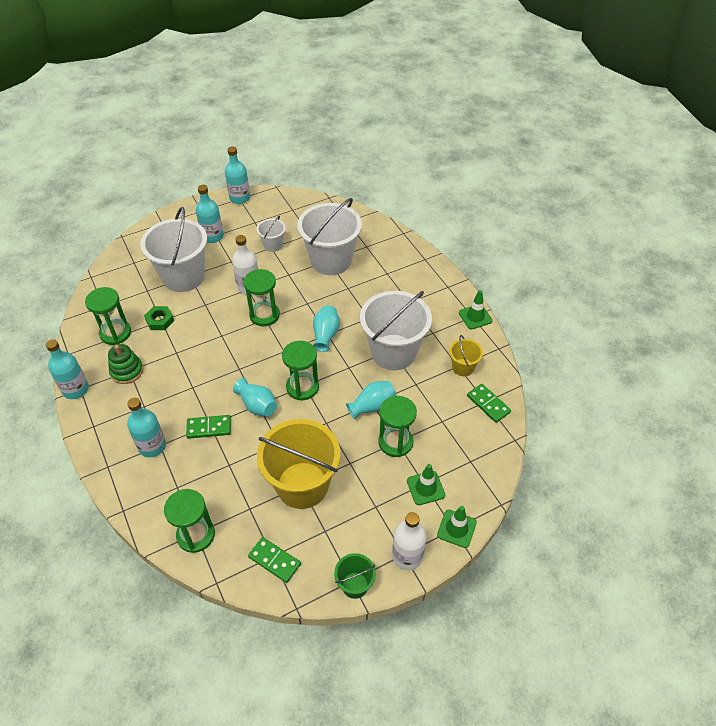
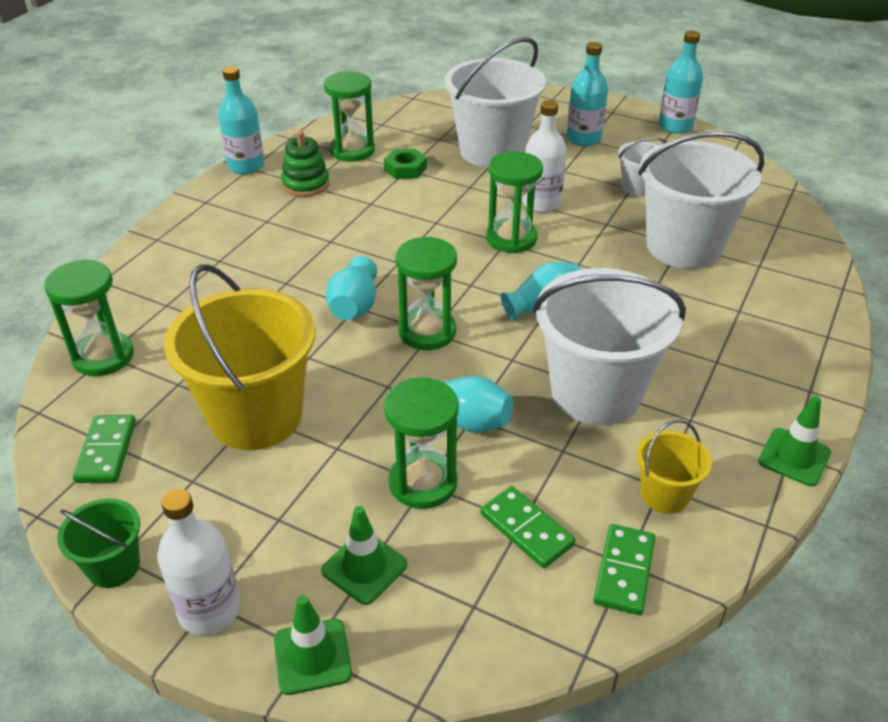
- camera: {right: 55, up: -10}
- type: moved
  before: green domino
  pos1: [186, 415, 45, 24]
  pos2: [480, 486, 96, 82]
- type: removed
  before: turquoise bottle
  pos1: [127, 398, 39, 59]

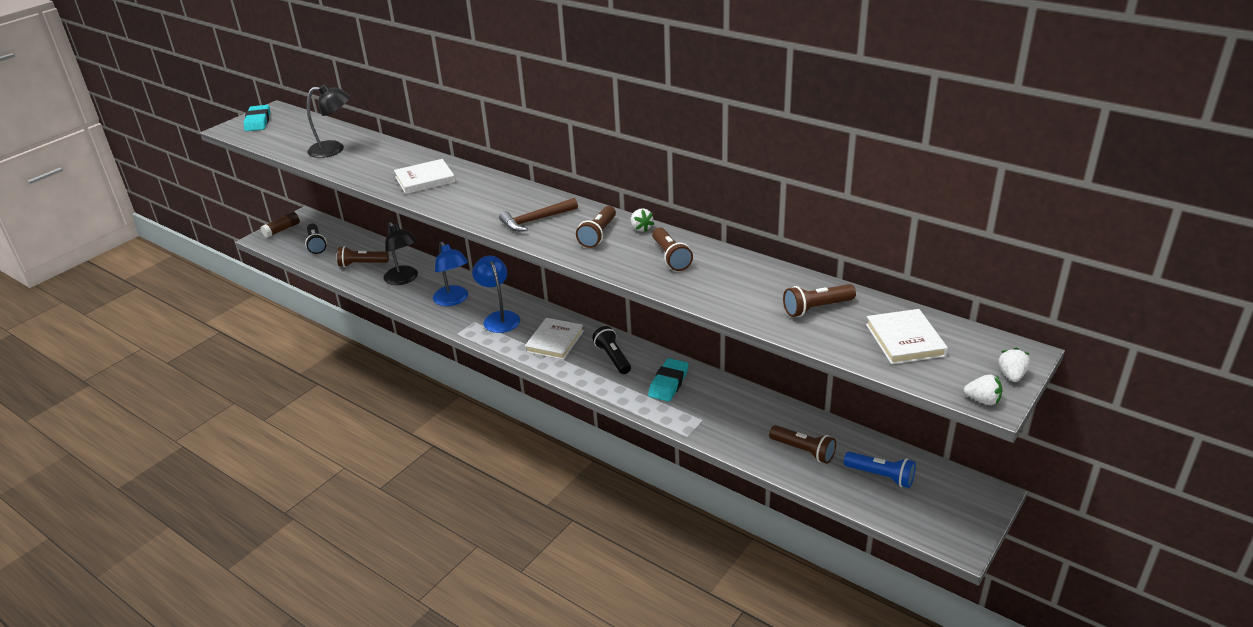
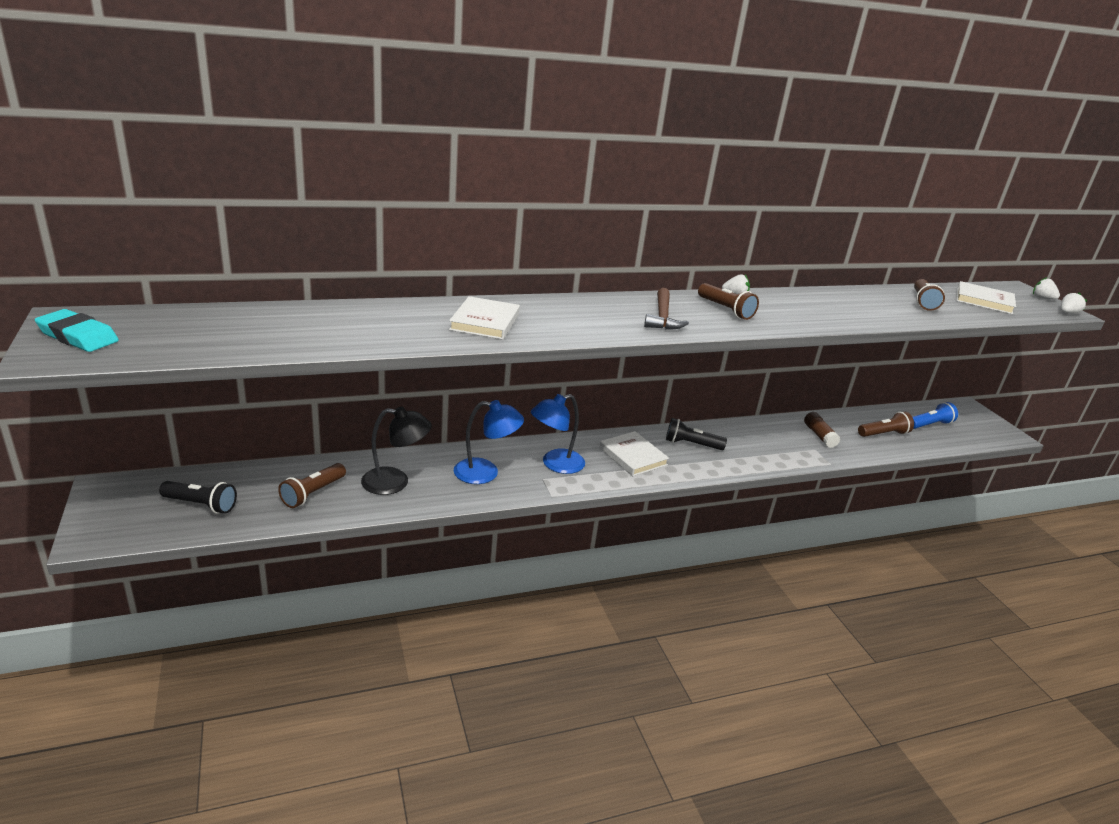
- camera: {right: -60, up: -5}
- type: turned
  before: blue lamp
  pos1: [472, 255, 48, 78]
  pos2: [531, 394, 54, 80]
  turn: -45
- type: moved
  before: brown glue stick
  pos1: [261, 212, 39, 26]
  pos2: [804, 412, 36, 36]
- type: removed
  before: black lamp
  pos1: [307, 84, 43, 74]
- type: removed
  before: turquoise eraser
  pos1: [648, 358, 41, 44]
- type: removed
  before: brown flashlight
  pos1: [652, 227, 41, 44]

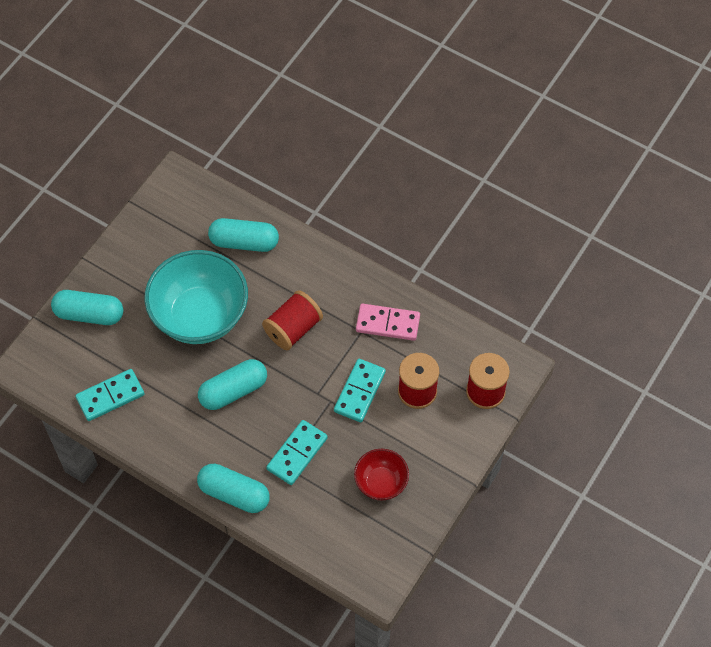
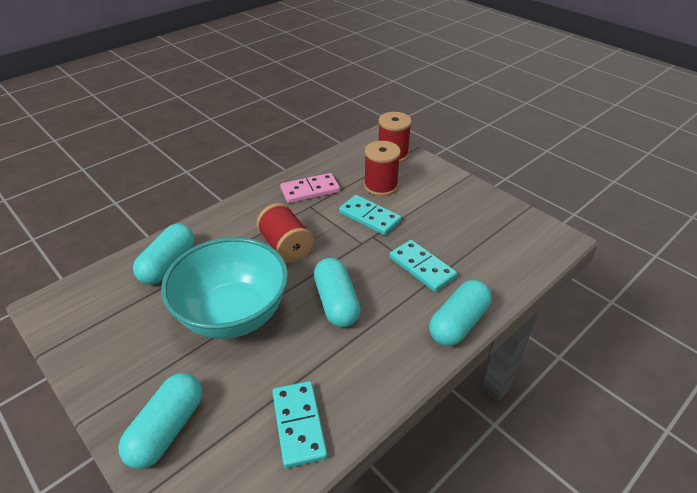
- camera: {right: -75, up: -20}
- type: turned
  before: pink domino
  pos1: [356, 304, 64, 37]
  pos2: [280, 173, 60, 30]
  turn: 45
- type: removed
  before: red bowl
  pos1: [354, 449, 55, 52]

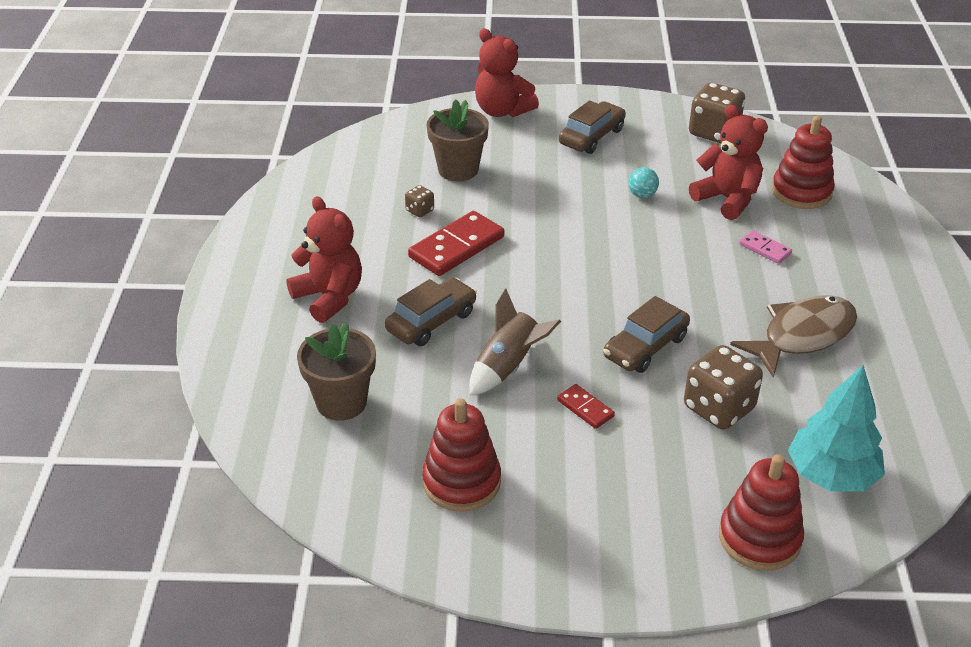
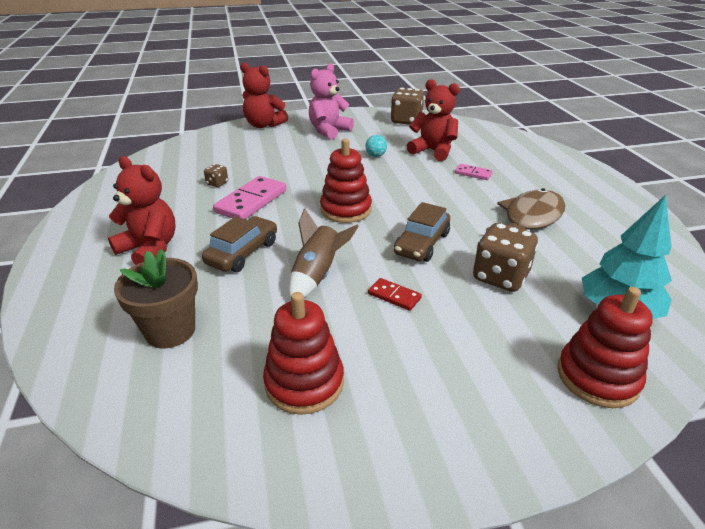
- camera: {right: -15, up: -5}
- type: recoloured
  before: red domino
  after: pink domino
  pos1: [408, 211, 96, 65]
  pos2: [213, 176, 73, 43]
- type: replaced
  before: brown car
  after: pink teddy bear
  pos1: [559, 101, 67, 53]
  pos2: [309, 64, 45, 76]
- type: moved
  before: red stacking toy
  pos1: [772, 116, 63, 93]
  pos2: [320, 138, 52, 85]
- type: removed
  before: brown flower pot
  pos1: [427, 99, 62, 82]

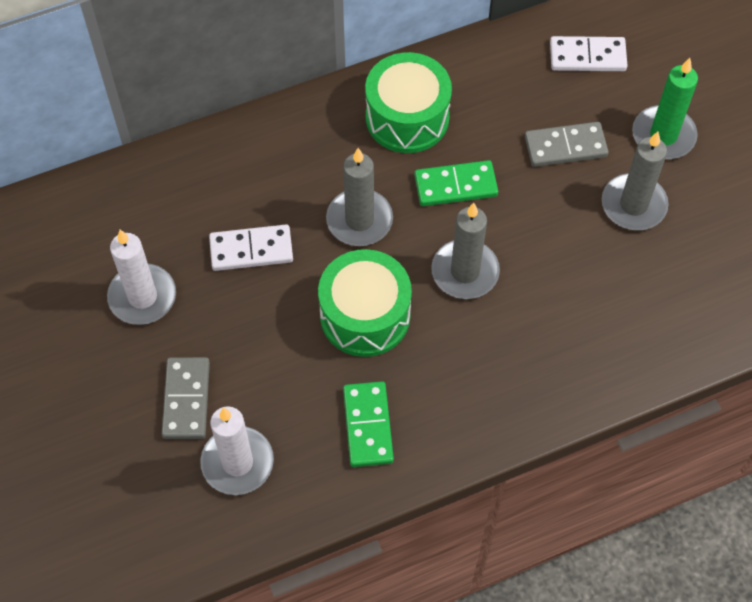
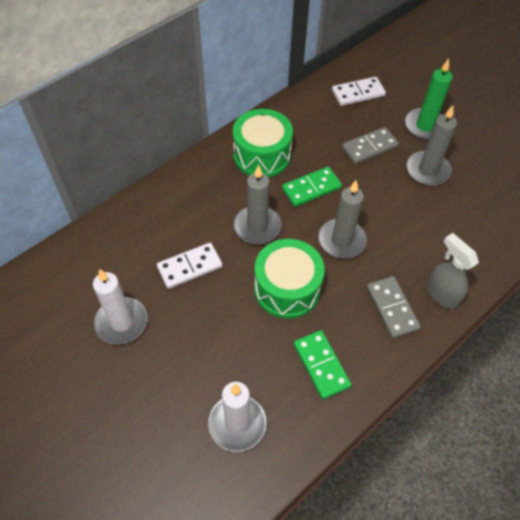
- camera: {right: -20, up: -5}
- type: moved
  before: grey domino
  pos1: [162, 357, 48, 82]
  pos2: [367, 276, 54, 62]
- type: added
  after: grey spray bottle
  pos2: [427, 233, 52, 76]

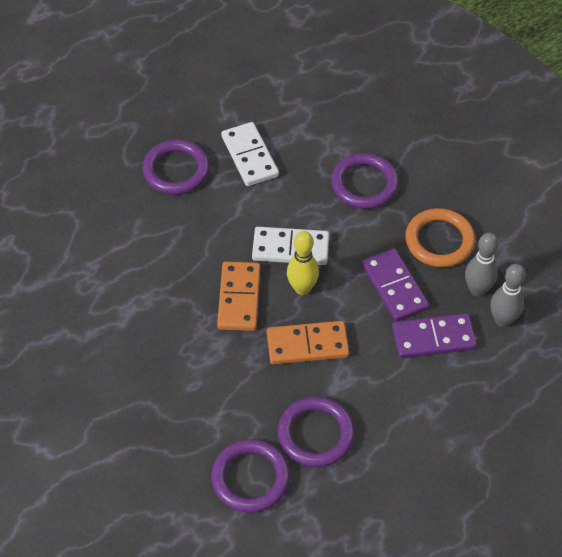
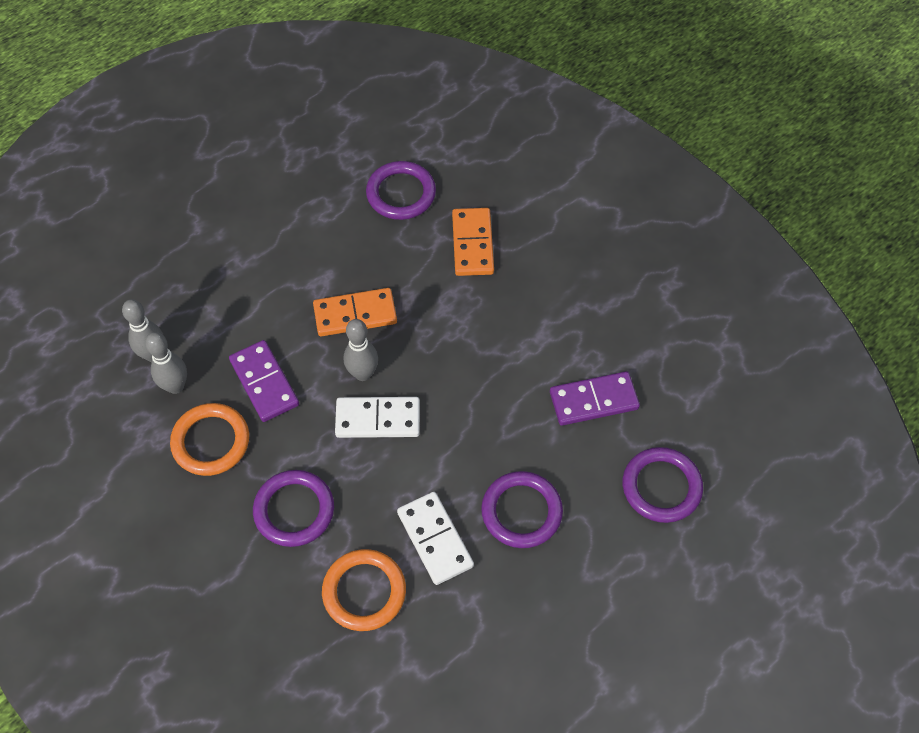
- camera: {right: 175, up: 5}
- type: added
  after: orange ring
  pos2: [322, 549, 84, 82]
- type: recoloured
  before: yellow bowling pin
  after: grey bowling pin
  pos1: [287, 231, 32, 64]
  pos2: [344, 319, 34, 62]
- type: moved
  before: orange domino
  pos1: [217, 262, 43, 69]
  pos2: [452, 208, 42, 68]
- type: moved
  before: purple domino
  pos1: [392, 313, 85, 46]
  pos2: [550, 371, 90, 55]
- type: moved
  before: purple ring
  pos1: [278, 397, 77, 70]
  pos2: [623, 447, 80, 76]

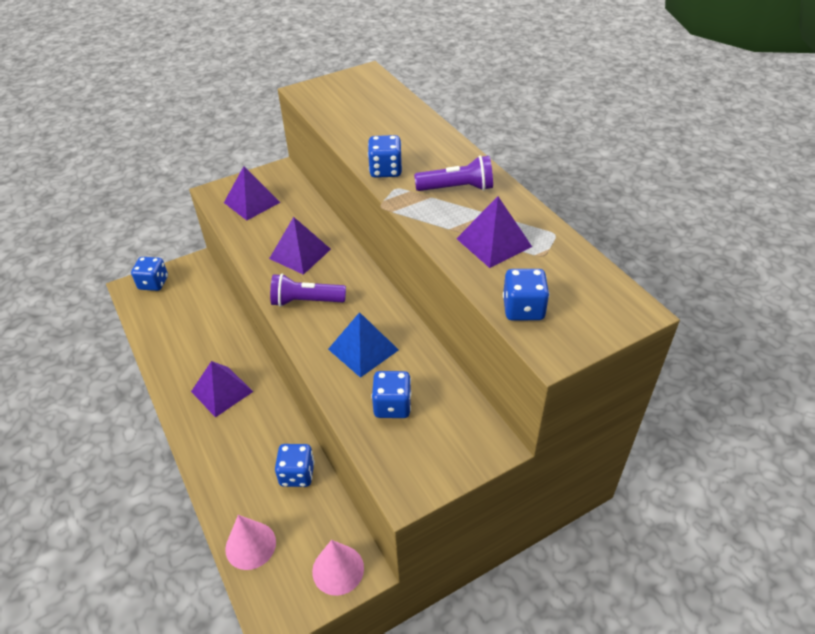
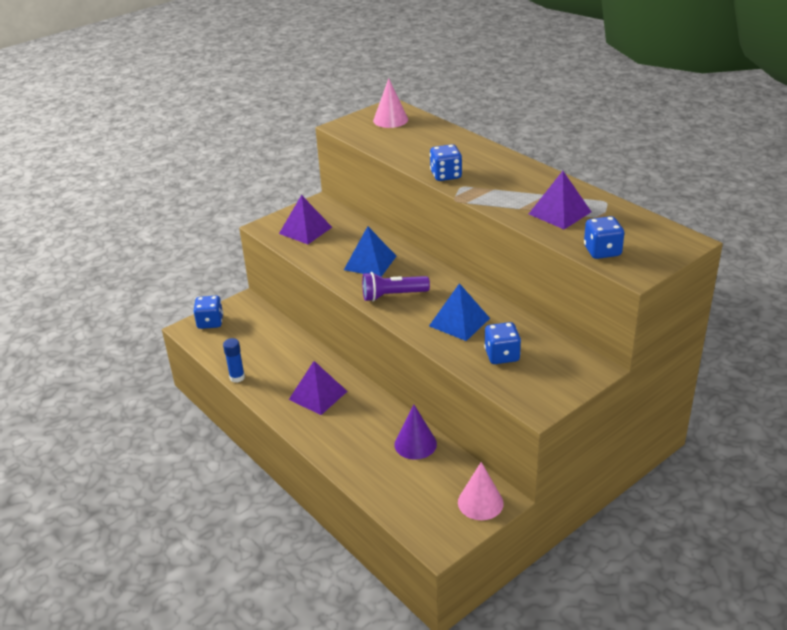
- camera: {right: -10, up: -10}
- type: added
  after: blue glue stick
  pos2: [223, 338, 22, 45]
- type: recoloured
  before: purple pyramid
  after: blue pyramid
  pos1: [269, 217, 62, 58]
  pos2: [344, 226, 52, 51]
- type: moved
  before: pink cone
  pos1: [225, 515, 51, 55]
  pos2: [373, 78, 35, 50]
- type: replaced
  before: blue dice
  after: purple cone
  pos1: [275, 444, 40, 43]
  pos2: [394, 405, 43, 55]
- type: removed
  before: purple flashlight
  pos1: [414, 156, 79, 35]

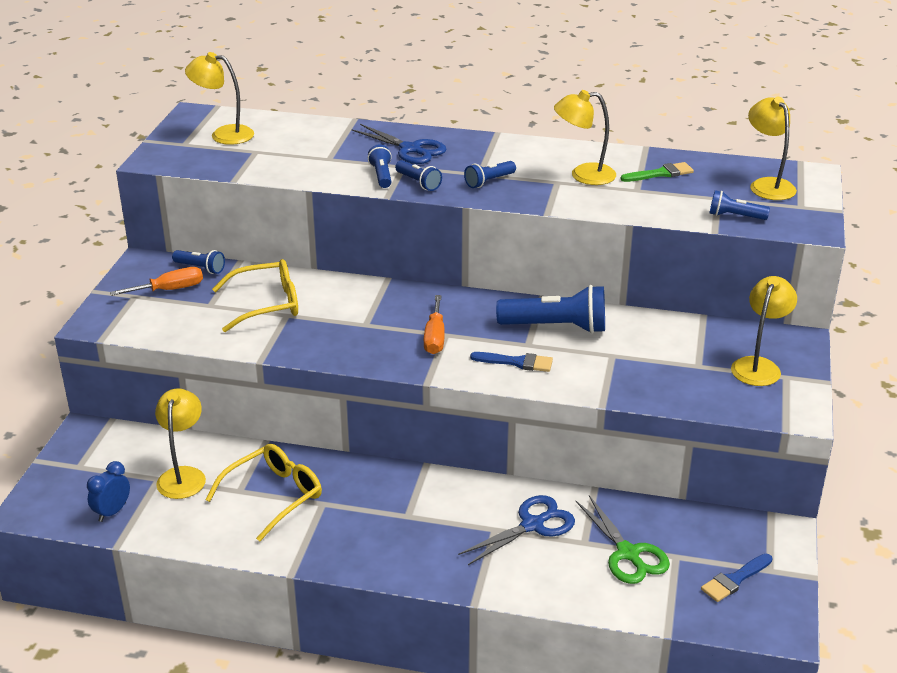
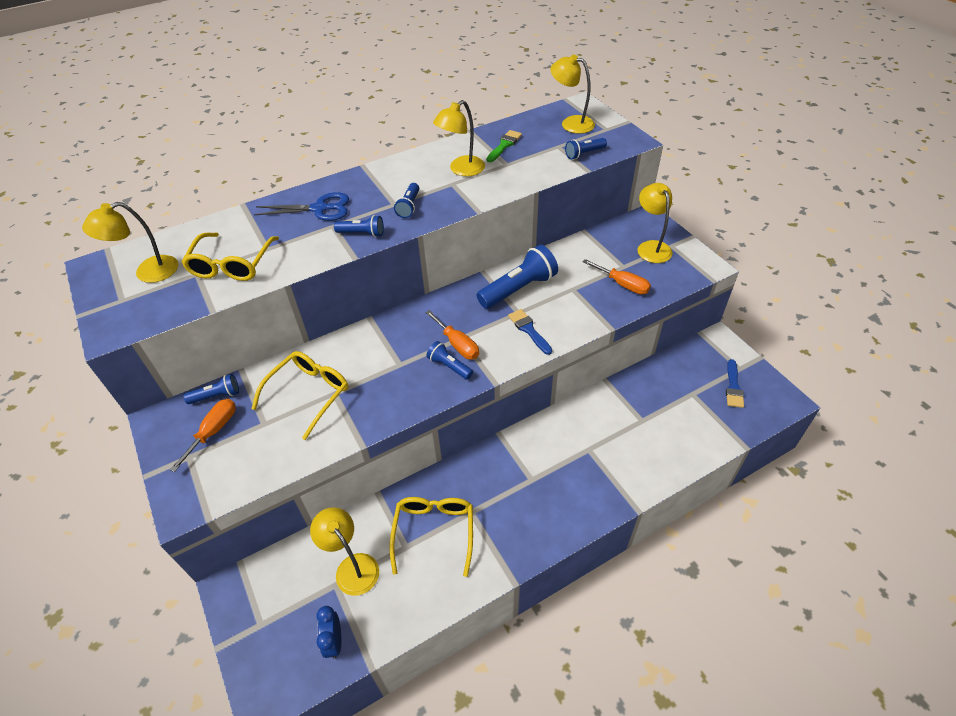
- camera: {right: -40, up: 15}
- type: added
  after: yellow glasses
  pos2: [181, 233, 98, 48]
- type: moved
  before: blue flashlight
  pos1: [368, 145, 24, 43]
  pos2: [426, 341, 47, 39]
- type: turned
  before: blue brush
  pos1: [470, 352, 83, 20]
  pos2: [508, 309, 44, 46]
  turn: -90
- type: added
  after: orange screwdriver
  pos2: [583, 259, 68, 35]
- type: removed
  before: blue scissors
  pos1: [458, 495, 117, 70]
- type: removed
  before: green scissors
  pos1: [576, 495, 94, 89]

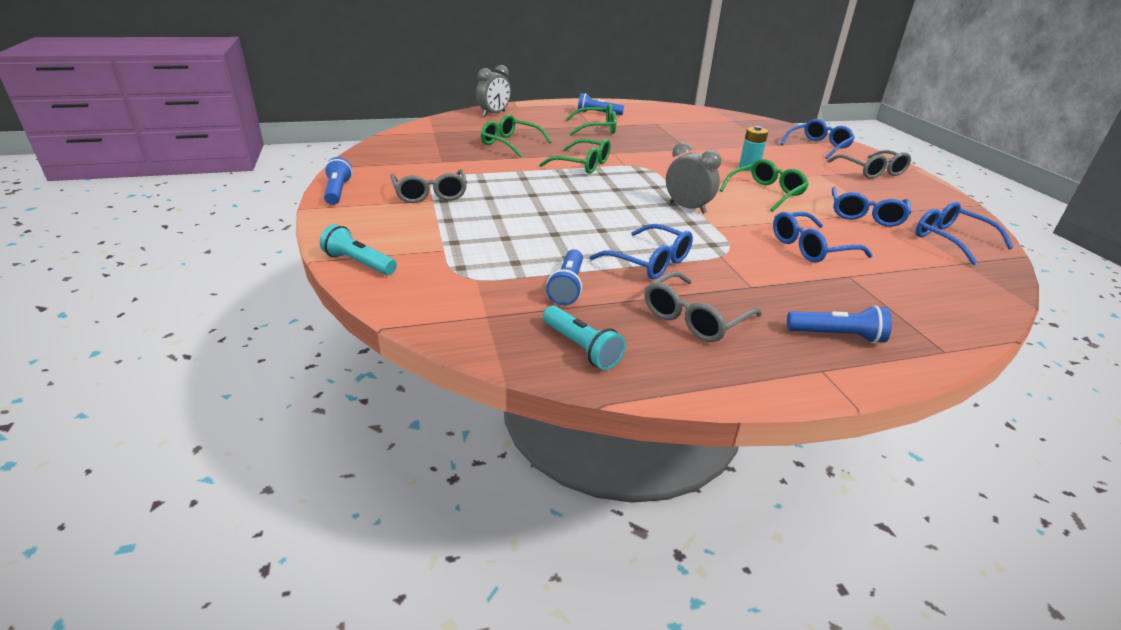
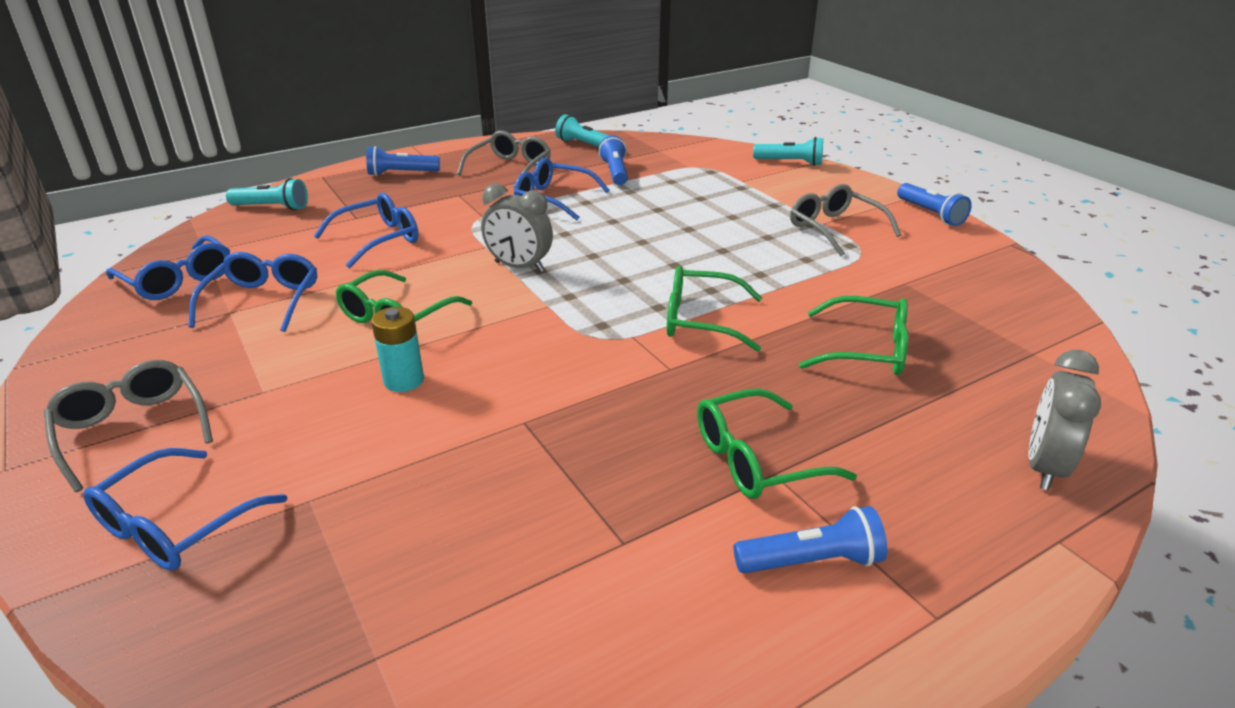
- camera: {right: 165, up: 0}
- type: added
  after: turquoise flashlight
  pos2: [226, 178, 82, 33]

